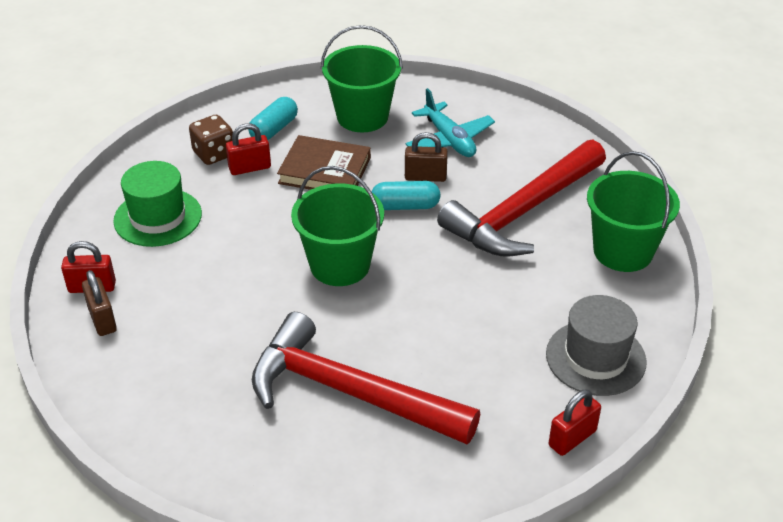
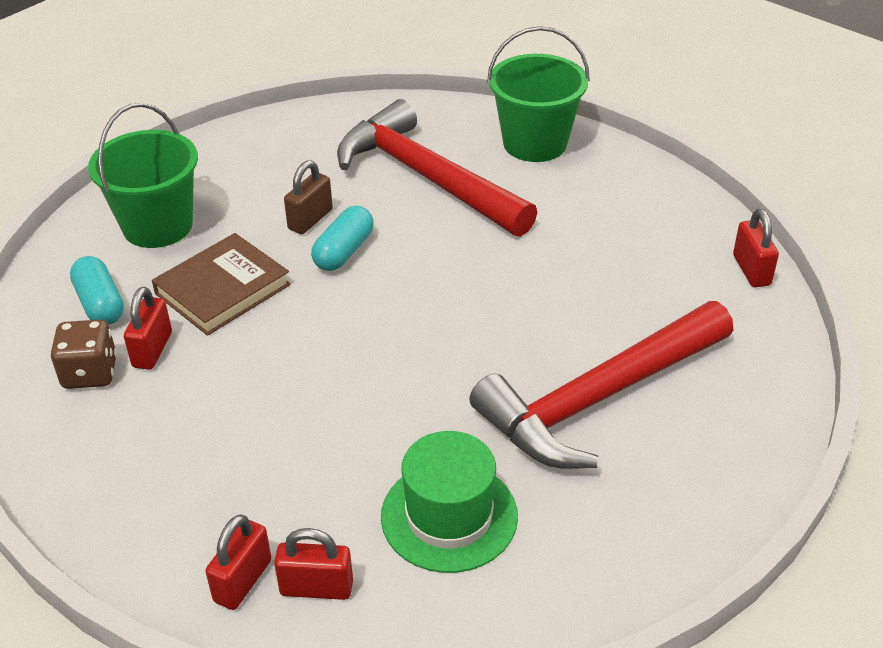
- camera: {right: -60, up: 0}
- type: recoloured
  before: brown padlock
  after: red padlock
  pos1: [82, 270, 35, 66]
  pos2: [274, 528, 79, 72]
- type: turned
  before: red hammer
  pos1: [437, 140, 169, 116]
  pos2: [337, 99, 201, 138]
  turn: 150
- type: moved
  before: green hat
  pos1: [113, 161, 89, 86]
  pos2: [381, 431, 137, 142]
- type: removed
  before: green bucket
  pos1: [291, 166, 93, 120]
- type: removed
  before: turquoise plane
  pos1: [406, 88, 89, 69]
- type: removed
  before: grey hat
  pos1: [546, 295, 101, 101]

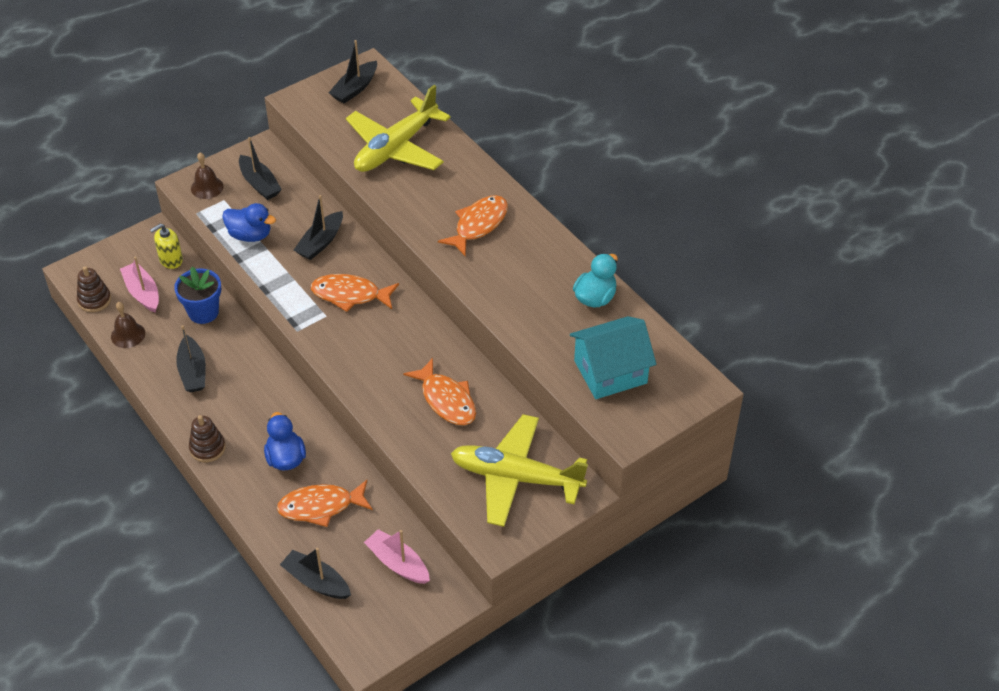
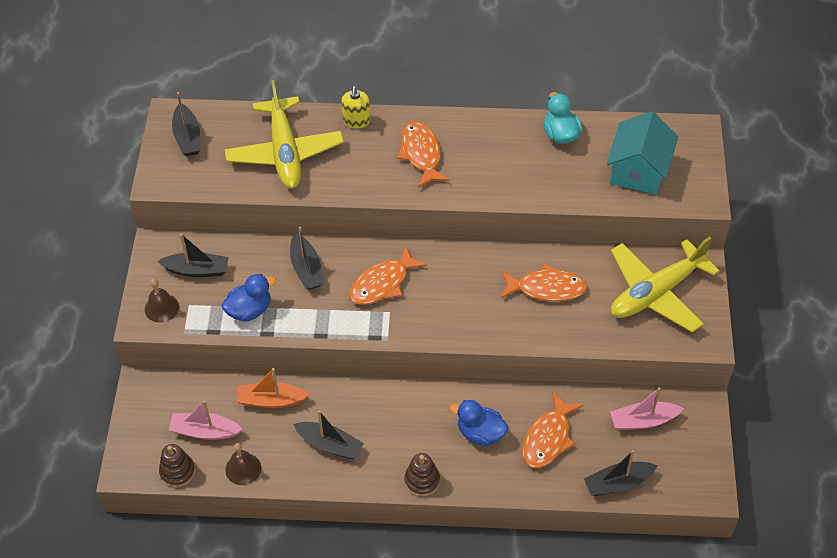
- camera: {right: -50, up: 5}
- type: replaced
  before: blue flower pot
  after: orange boat
  pos1: [174, 267, 47, 57]
  pos2: [236, 368, 74, 40]
- type: moved
  before: yellow soap dispenser
  pos1: [150, 223, 33, 46]
  pos2: [341, 86, 30, 43]

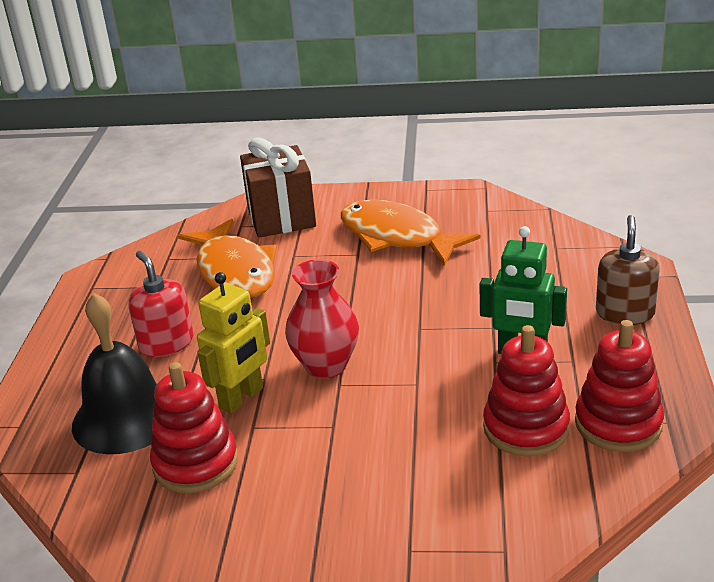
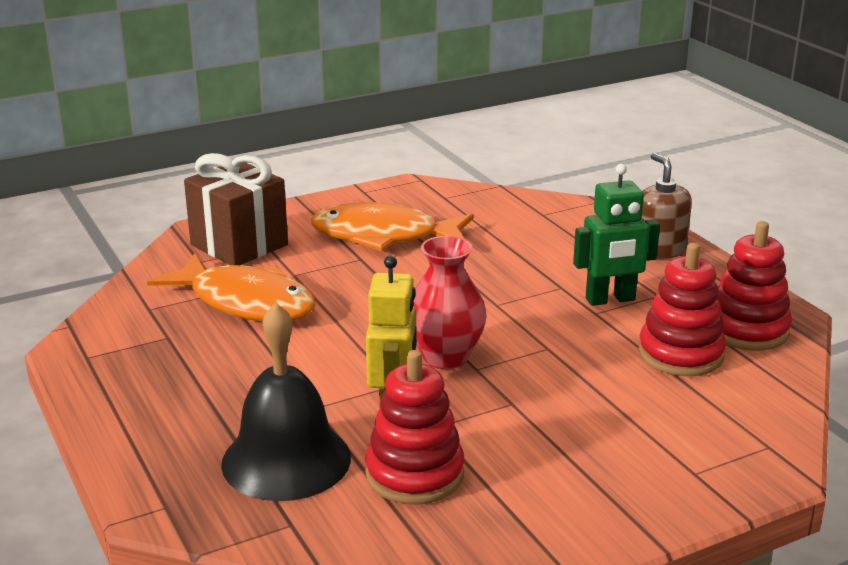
- camera: {right: -35, up: -5}
- type: removed
  before: red soap dispenser
  pos1: [128, 251, 65, 106]

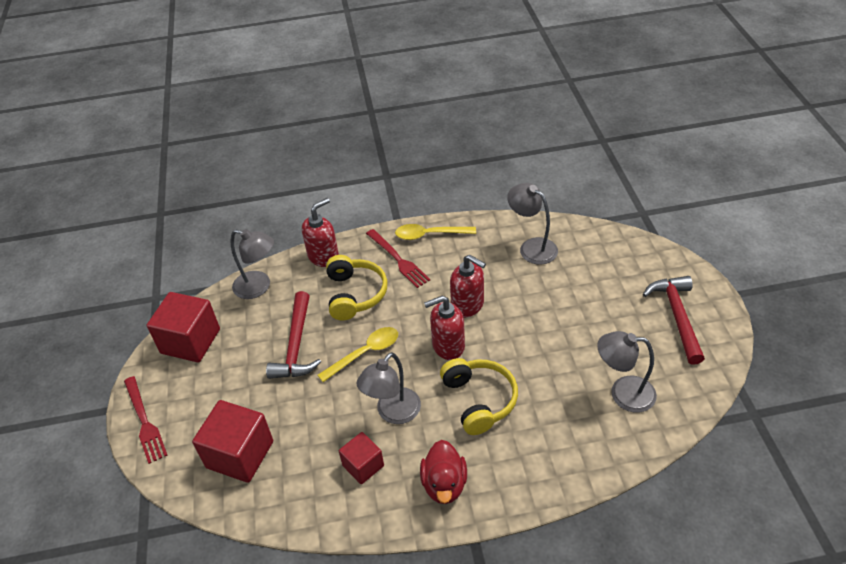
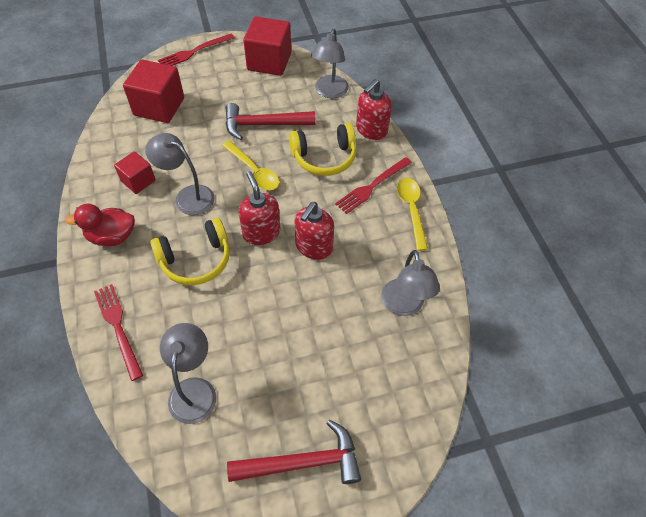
- camera: {right: 80, up: 10}
- type: added
  after: red fork
  pos2: [94, 284, 49, 97]
- type: turned
  before: red soap dispenser
  pos1: [302, 198, 37, 69]
  pos2: [356, 79, 36, 61]
  turn: 90
- type: turned
  before: grey lamp
  pos1: [507, 183, 51, 82]
  pos2: [381, 250, 59, 66]
  turn: 135

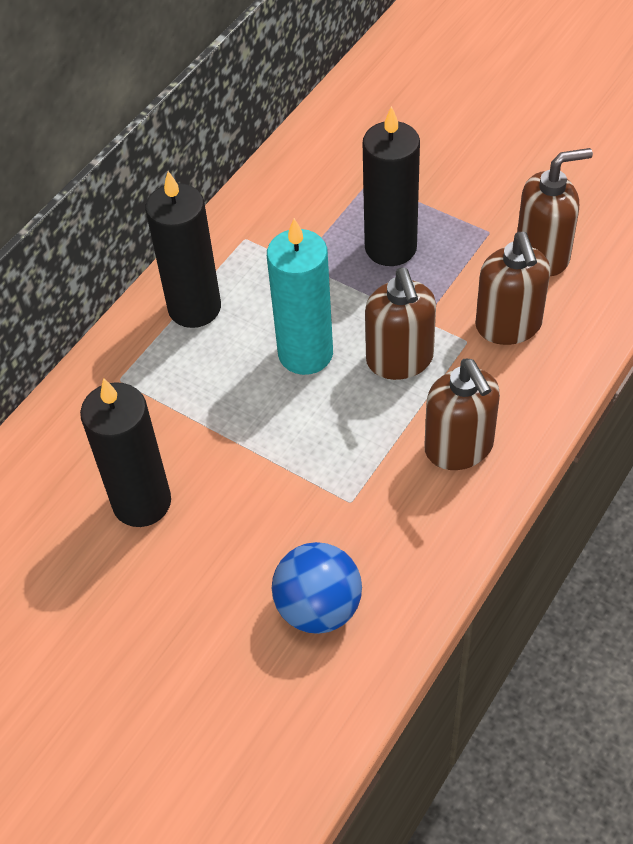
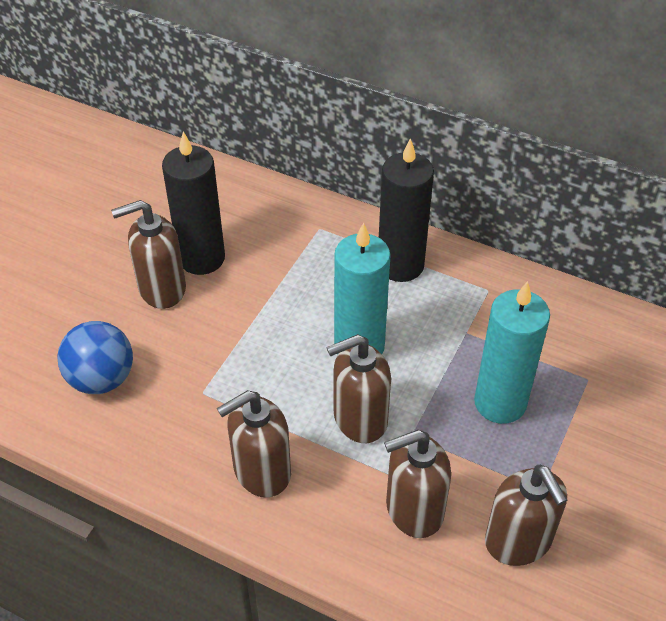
- camera: {right: 80, up: -5}
- type: added
  after: brown soap dispenser
  pos2: [111, 200, 75, 109]
- type: recoloured
  before: black candle
  after: turquoise candle
  pos1: [363, 106, 57, 160]
  pos2: [474, 281, 76, 143]

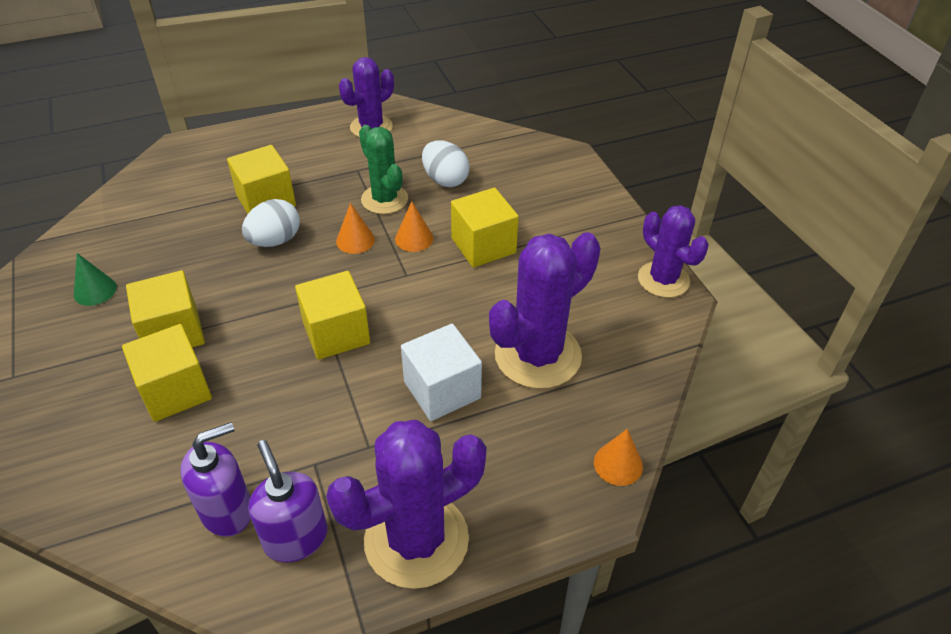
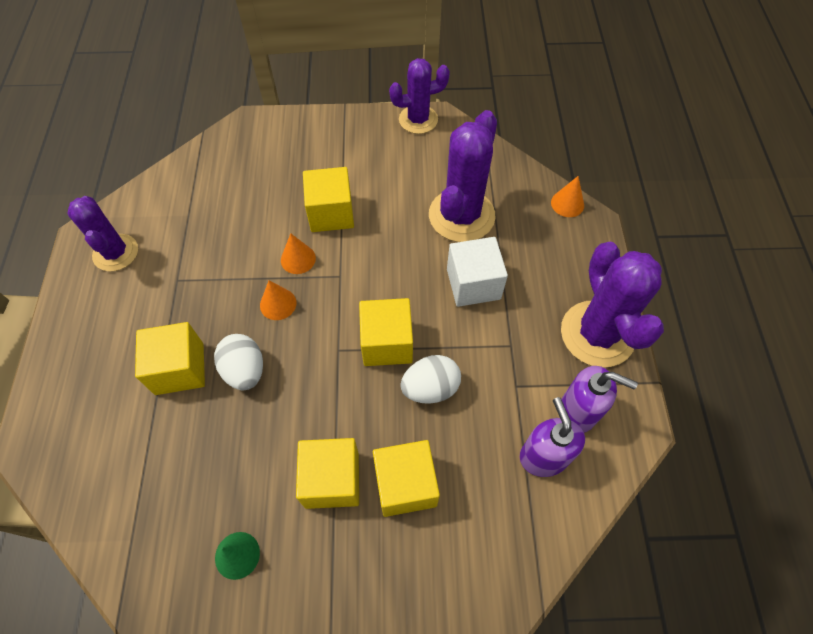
- camera: {right: -70, up: 15}
- type: moved
  before: white egg
  pos1: [422, 141, 48, 46]
  pos2: [400, 355, 61, 49]
- type: turned
  before: purple cactus
  pos1: [489, 232, 112, 157]
  pos2: [429, 110, 68, 132]
  turn: 45
- type: turned
  before: purple soap dispenser
  pos1: [249, 440, 78, 122]
  pos2: [561, 366, 77, 67]
  turn: -150
- type: removed
  before: green cactus
  pos1: [359, 125, 49, 89]

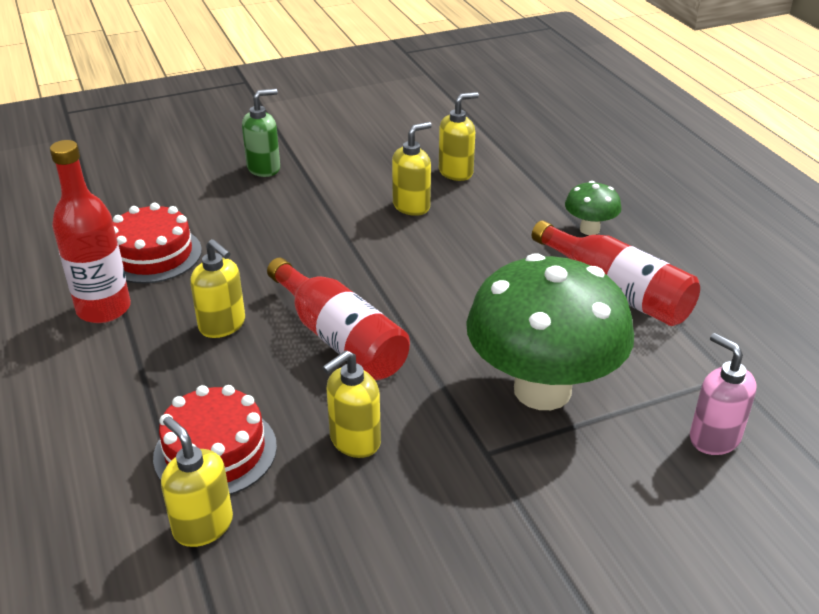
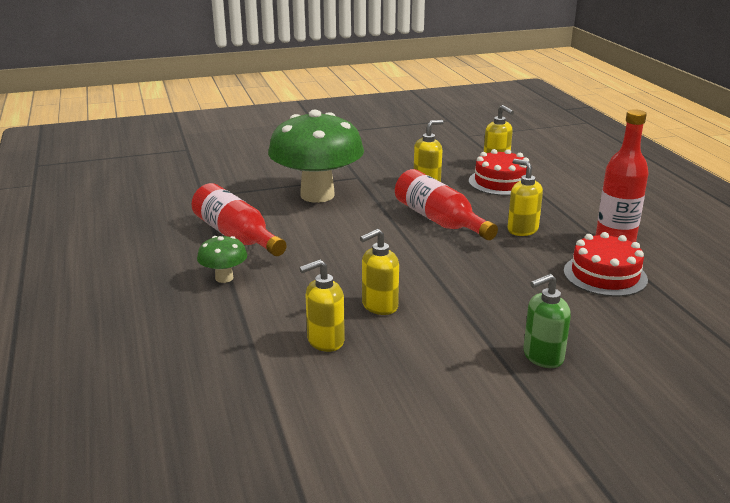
- camera: {right: -175, up: -10}
- type: removed
  before: pink soap dispenser
  pos1: [690, 333, 66, 122]

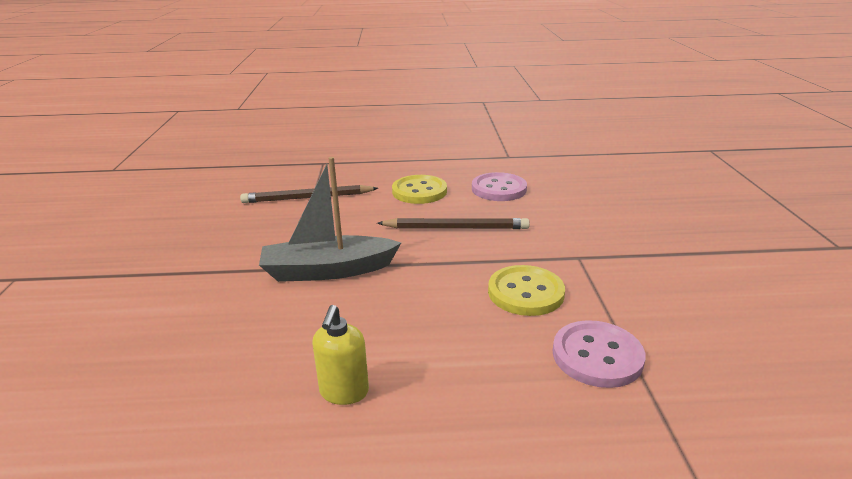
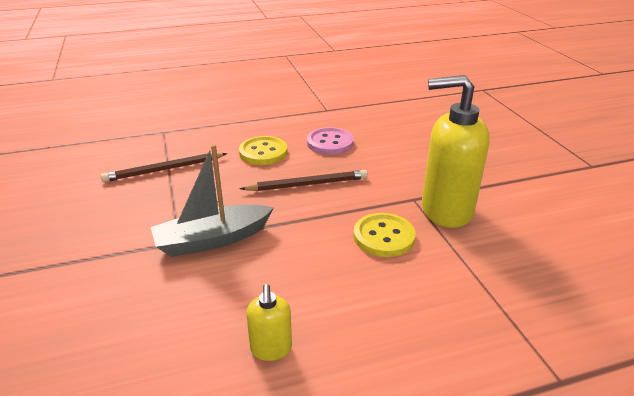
- camera: {right: -15, up: 5}
- type: added
  after: yellow soap dispenser
  pos2: [422, 75, 68, 153]
- type: removed
  before: pink button
  pos1: [553, 320, 92, 68]

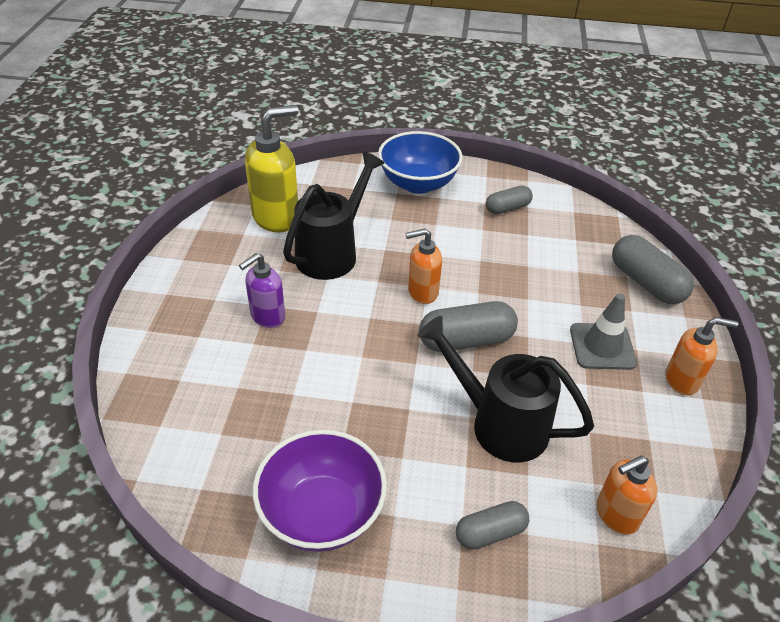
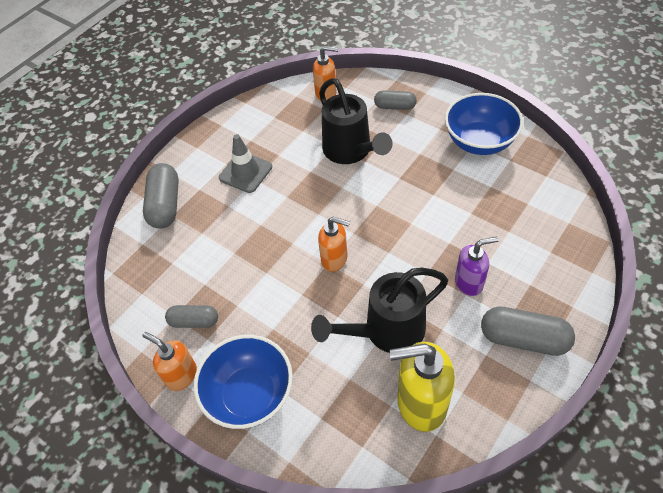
- camera: {right: -145, up: 10}
- type: moved
  before: orange soap dispenser
  pos1: [666, 317, 72, 78]
  pos2: [143, 332, 54, 59]
- type: recoloured
  before: purple bowl
  after: blue bowl
  pos1: [253, 430, 134, 122]
  pos2: [445, 93, 78, 62]
- type: moved
  before: grey capsule
  pos1: [419, 301, 99, 51]
  pos2: [481, 306, 94, 50]

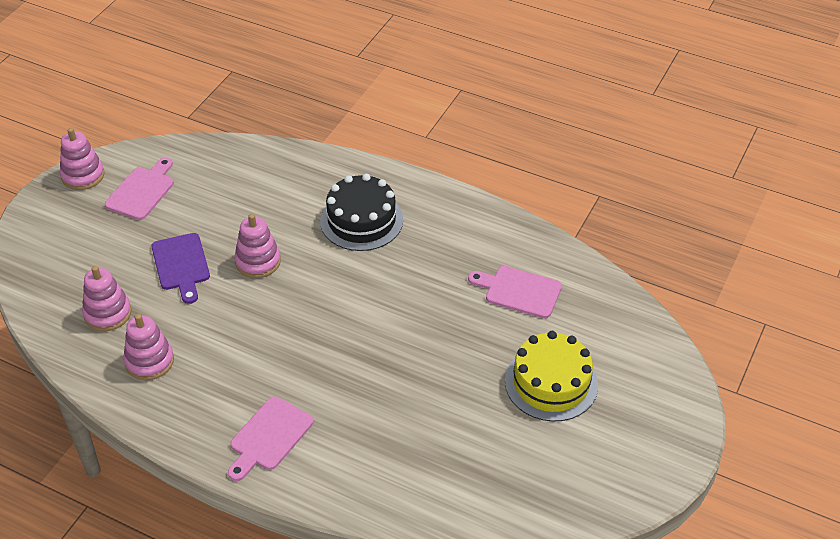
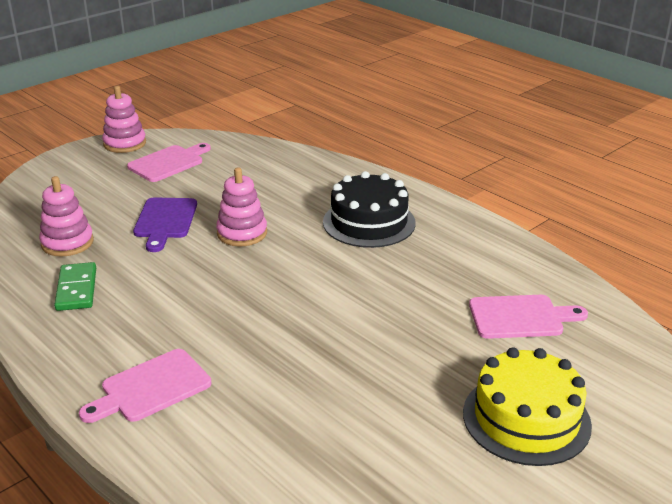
- camera: {right: 20, up: -15}
- type: replaced
  before: pink stacking toy
  after: green domino
  pos1: [123, 314, 51, 66]
  pos2: [54, 262, 42, 49]
- type: turned
  before: pink cutting board
  pos1: [468, 266, 94, 52]
  pos2: [469, 295, 119, 44]
  turn: 135

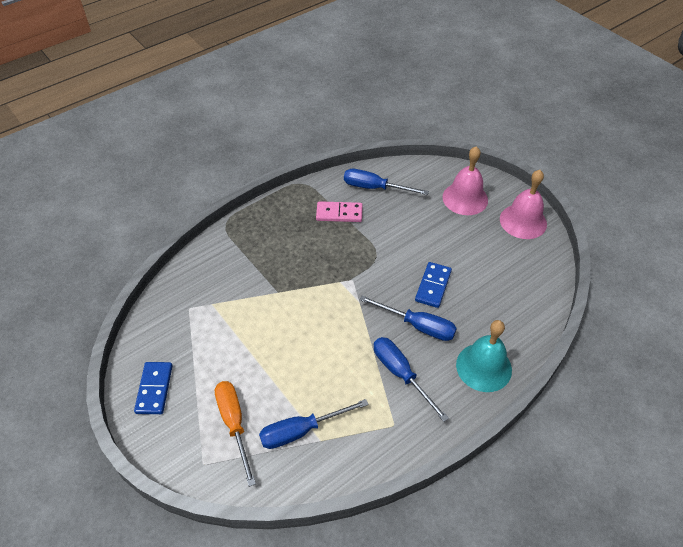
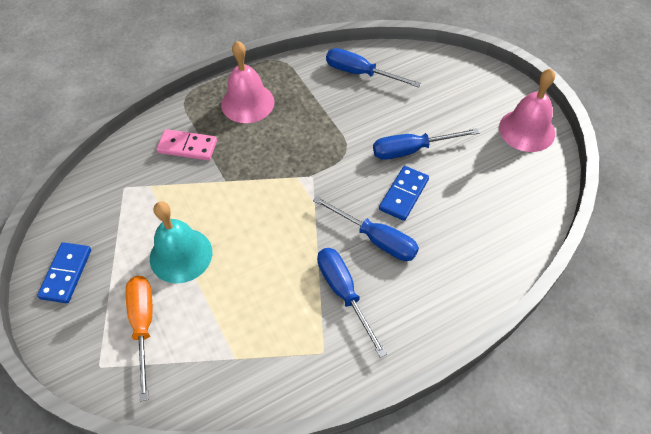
- camera: {right: 10, up: 5}
- type: moved
  before: turquoise bell
  pos1: [456, 320, 56, 72]
  pos2: [150, 201, 62, 82]
- type: moved
  before: pink domino
  pos1: [316, 201, 47, 21]
  pos2: [157, 129, 60, 31]
- type: moved
  before: pink bell
  pos1: [443, 146, 45, 69]
  pos2: [221, 41, 53, 82]
- type: moved
  before: blue screwdriver
  pos1: [259, 399, 110, 50]
  pos2: [373, 128, 106, 32]

